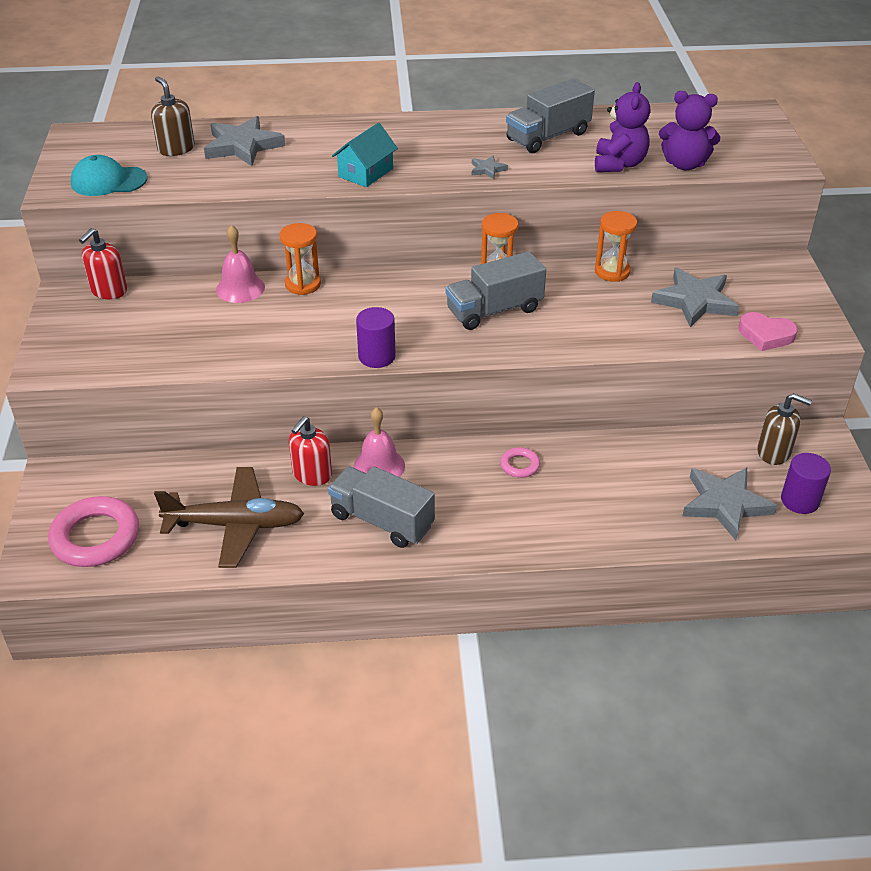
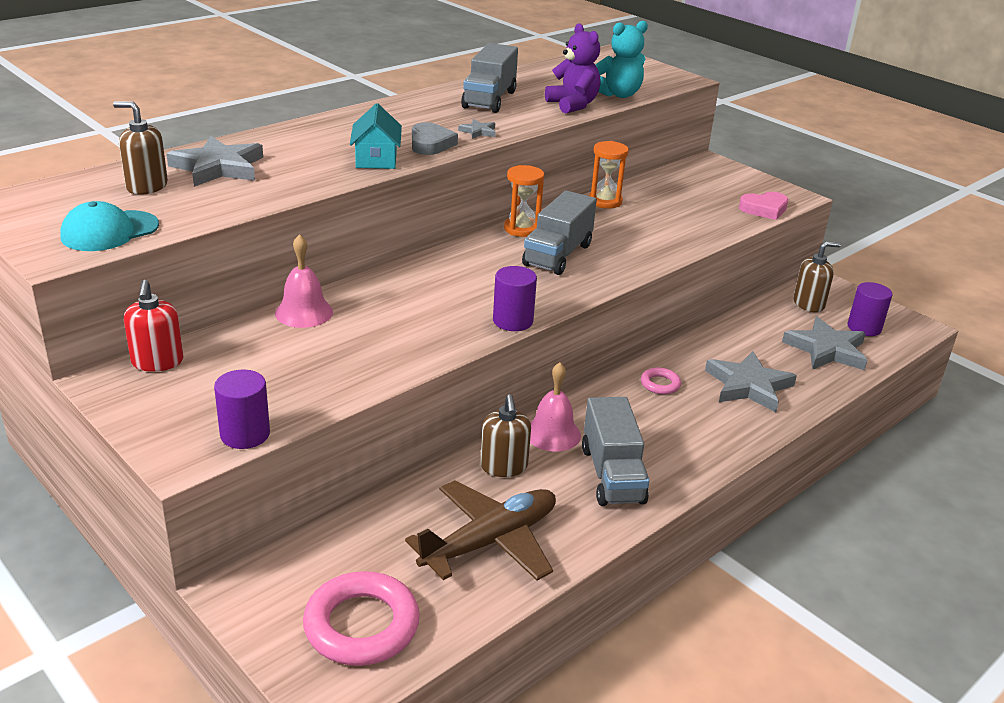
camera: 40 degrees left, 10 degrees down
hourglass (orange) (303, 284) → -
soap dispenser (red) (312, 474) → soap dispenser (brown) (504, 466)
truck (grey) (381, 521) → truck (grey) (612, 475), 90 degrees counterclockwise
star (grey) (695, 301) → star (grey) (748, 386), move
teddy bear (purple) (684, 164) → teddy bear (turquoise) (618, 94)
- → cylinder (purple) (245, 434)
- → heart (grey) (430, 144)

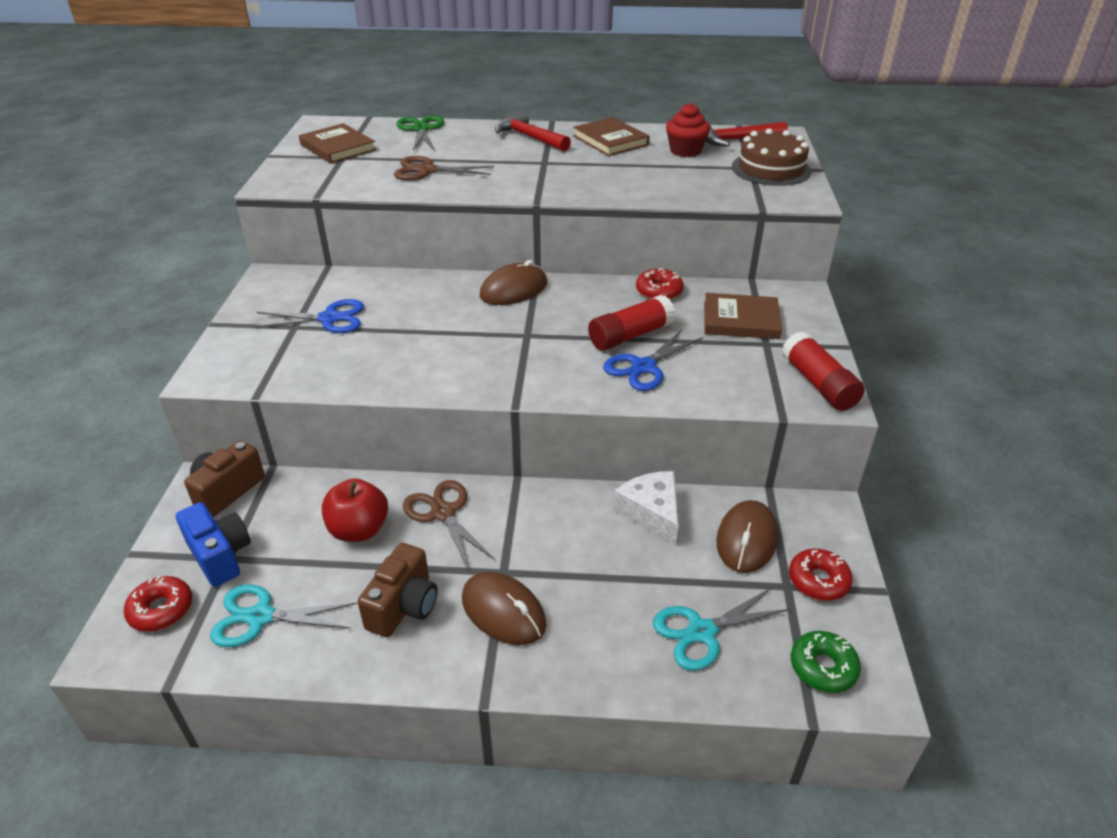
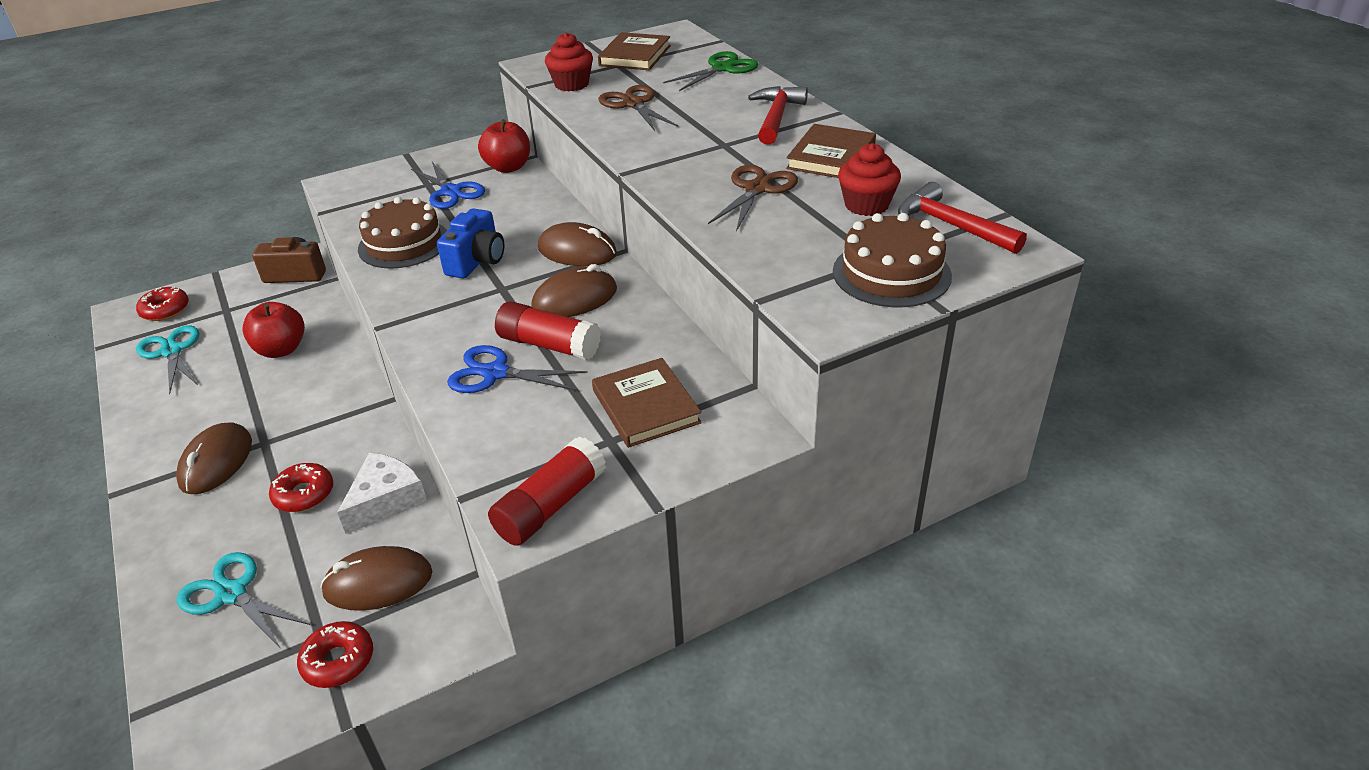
camera: 60 degrees right, 0 degrees up
camera (blue) (220, 556) → camera (blue) (477, 261), move
camera (brown) (403, 606) → -
scissors (brown) (443, 513) → scissors (brown) (757, 189), move
donut (red) (659, 291) → donut (red) (304, 494), move
donut (green) (823, 667) → -
- → cake (brown) (404, 243)
- → apple (red) (508, 167)
- → mouse (brown) (575, 299)
- → cupcake (red) (571, 84)

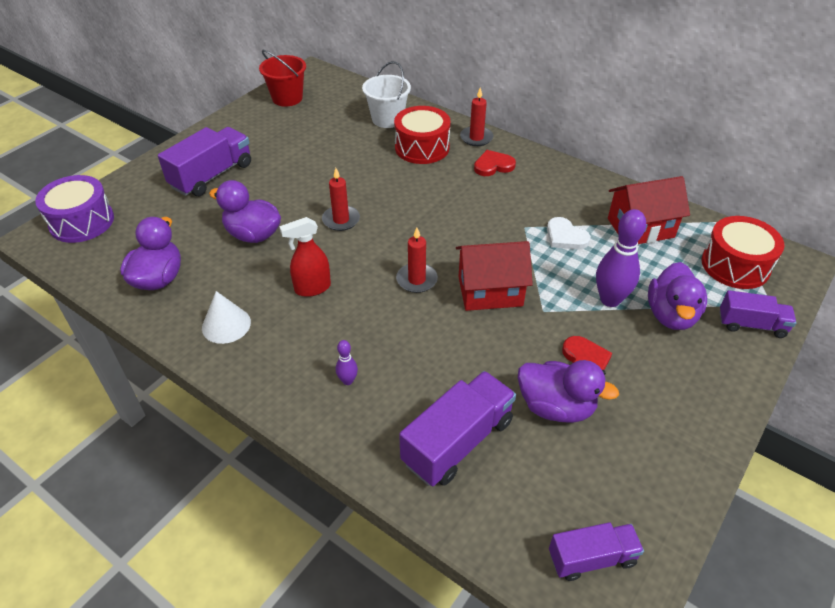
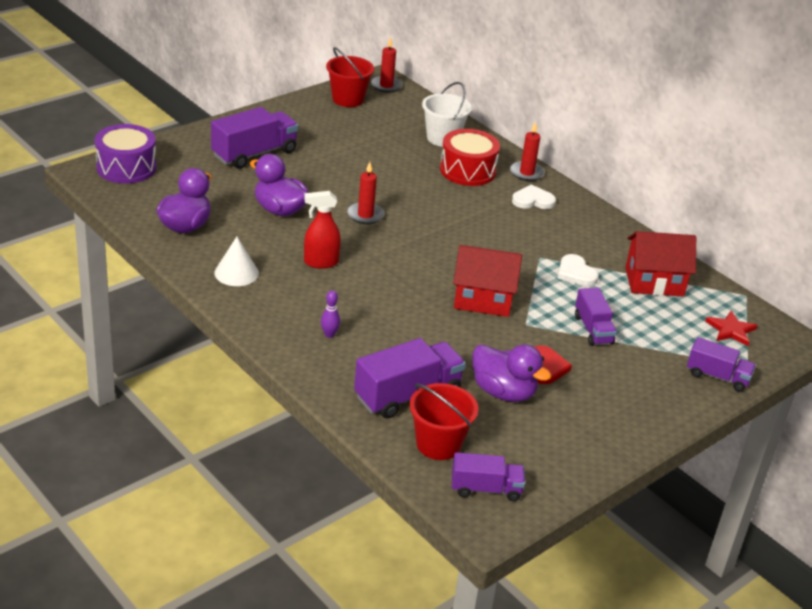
camera: 10 degrees right, 10 degrees down
candle (red) (417, 280) → candle (red) (386, 86), move
heart (red) (493, 166) → heart (white) (533, 200)
bowling pin (purple) (610, 299) → truck (purple) (593, 329)
duck (purple) (671, 315) → -
drum (red) (735, 265) → star (red) (731, 330)
- → bucket (red) (438, 444)

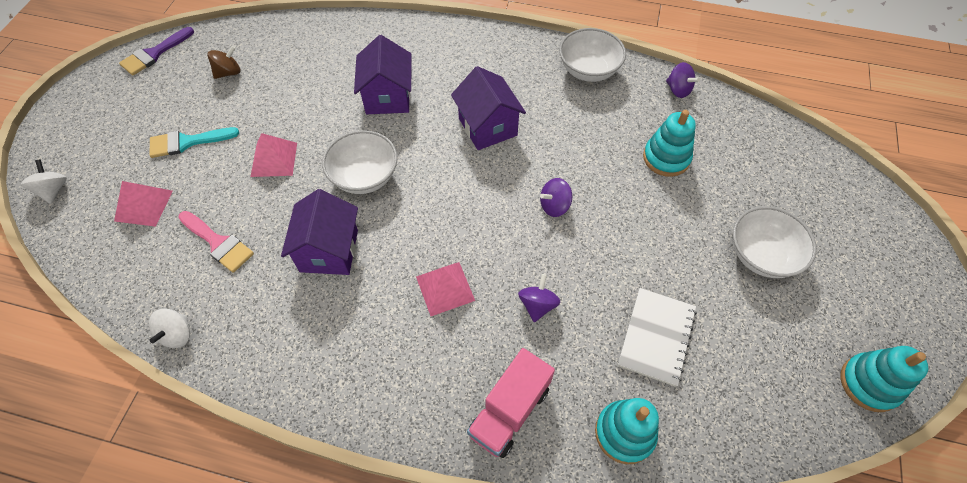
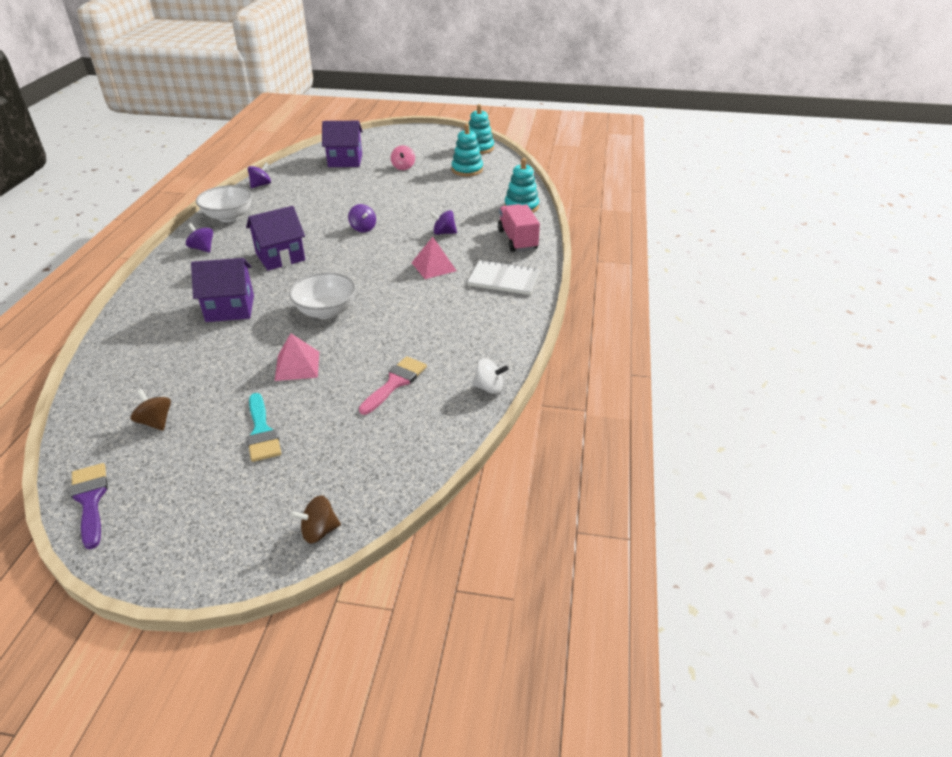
camera: 95 degrees left, 20 degrees down
spinning top (white) (53, 190) → spinning top (brown) (319, 531)
pyramid (pink) (144, 205) → -
brush (purple) (154, 54) → brush (purple) (90, 500), 150 degrees counterclockwise
house (purple) (329, 251) → house (purple) (345, 161), move
truck (pink) (509, 411) → truck (pink) (517, 240), 135 degrees counterclockwise
notebook (white) (656, 337) → notebook (white) (504, 279), move
stacking toy (turquoise) (666, 158) → stacking toy (turquoise) (467, 170), move
bowl (white) (761, 255) → spinning top (pink) (403, 167)
- → spinning top (purple) (202, 248)

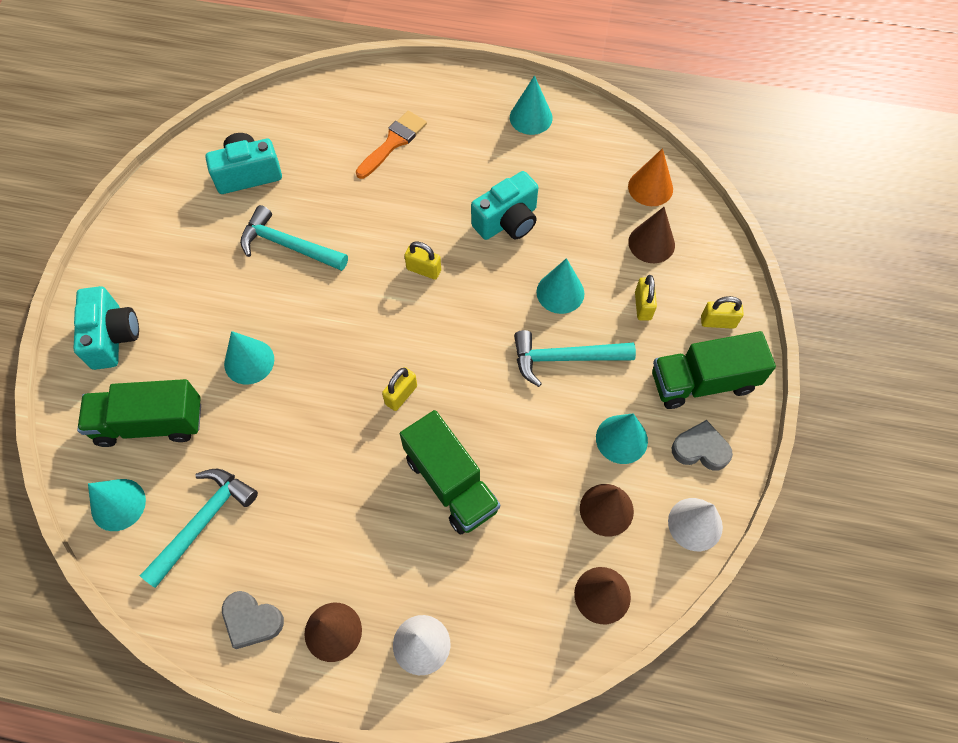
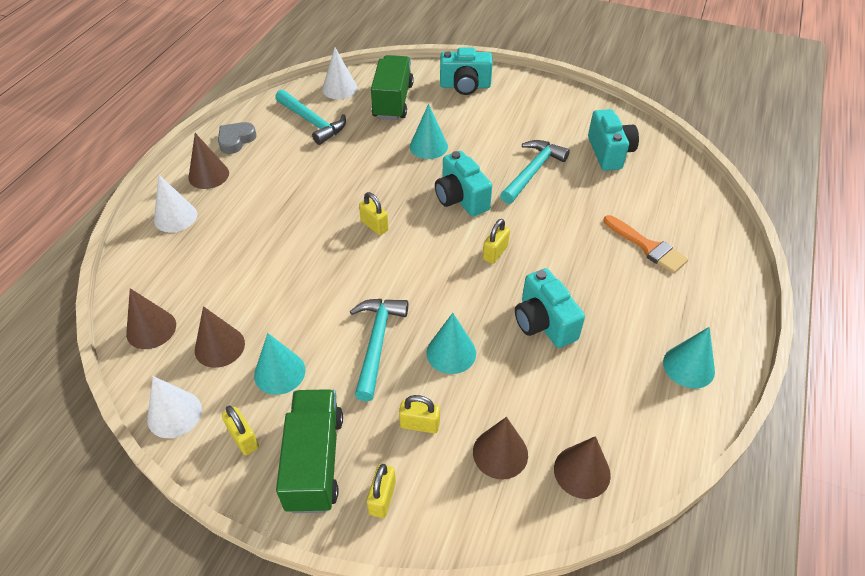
camera: 100 degrees right, 15 degrees down
cone (turquoise) (118, 504) → cone (white) (339, 88)
truck (green) (451, 483) → -
cone (orange) (650, 187) → cone (brown) (582, 471)
heart (grey) (700, 449) → padlock (yellow) (243, 438)
- → camera (turquoise) (461, 198)

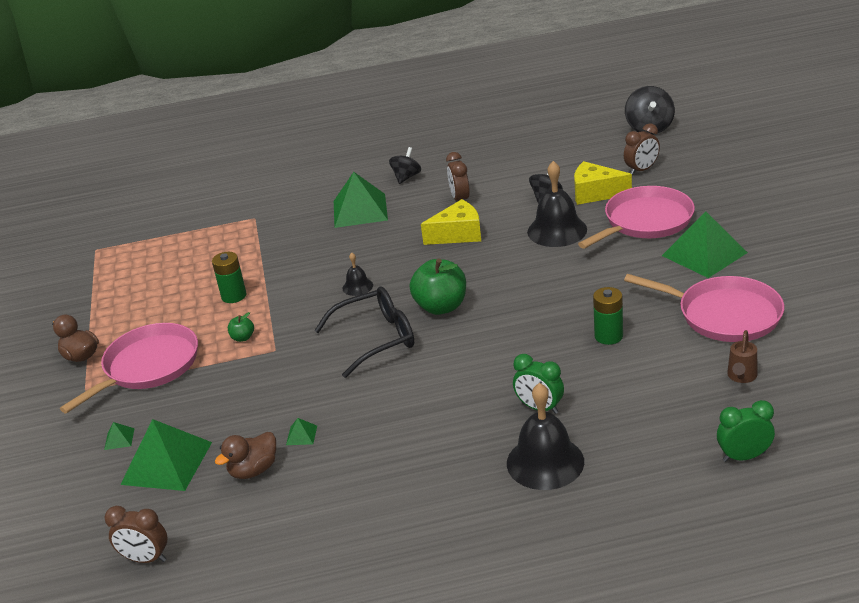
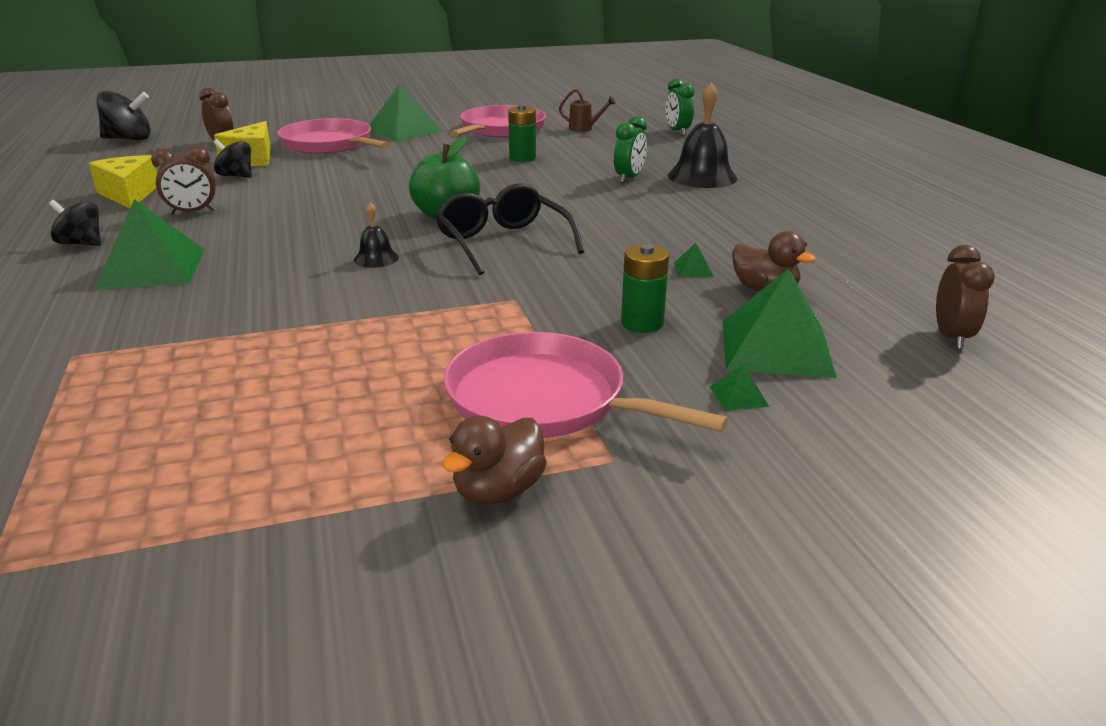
camera: 100 degrees left, 5 degrees down
battery (green) (234, 296) → battery (green) (642, 323), move
apple (green) (243, 338) → -
cheese (yellow) (458, 234) → cheese (yellow) (129, 194), move
bell (black) (557, 230) → -

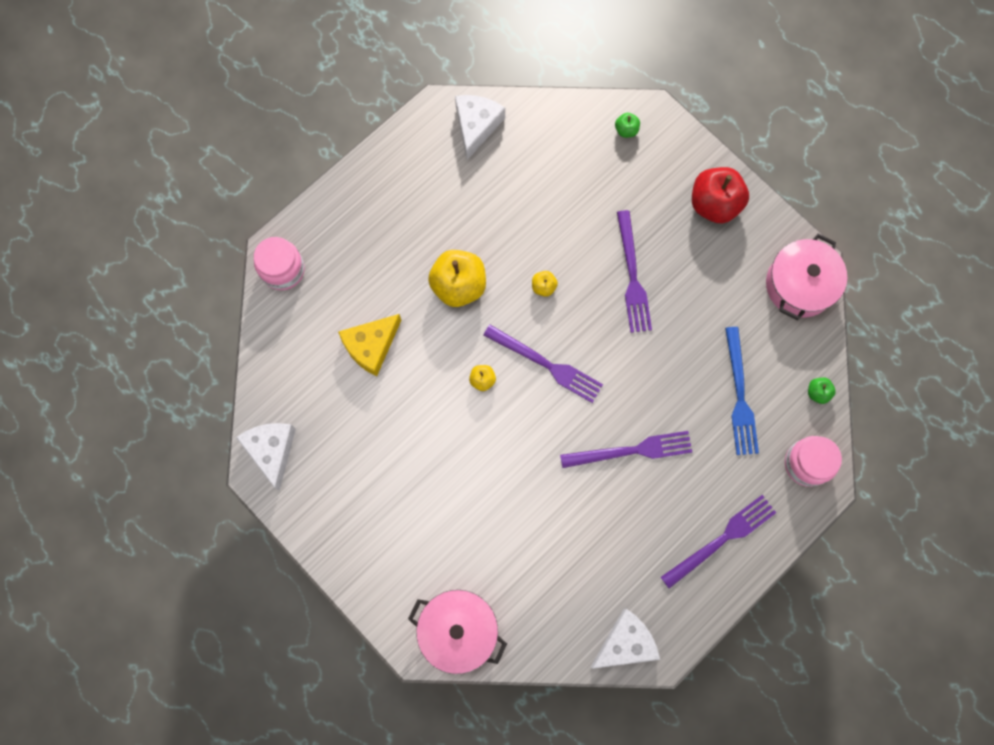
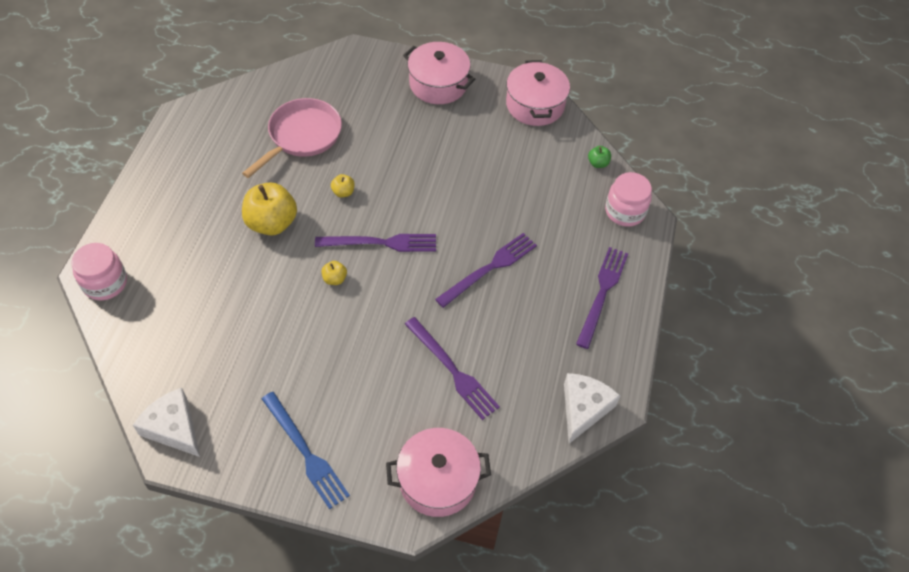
camera: 35 degrees left, 20 degrees down
cheese (yellow) (371, 346) → -
cheese (white) (476, 126) → -
apple (green) (626, 130) → -
fork (purple) (632, 276) → fork (purple) (452, 370), move
apple (red) (714, 204) → pot (pink) (438, 84)
fork (blue) (739, 396) → fork (blue) (305, 452), move
- → pan (pink) (302, 136)

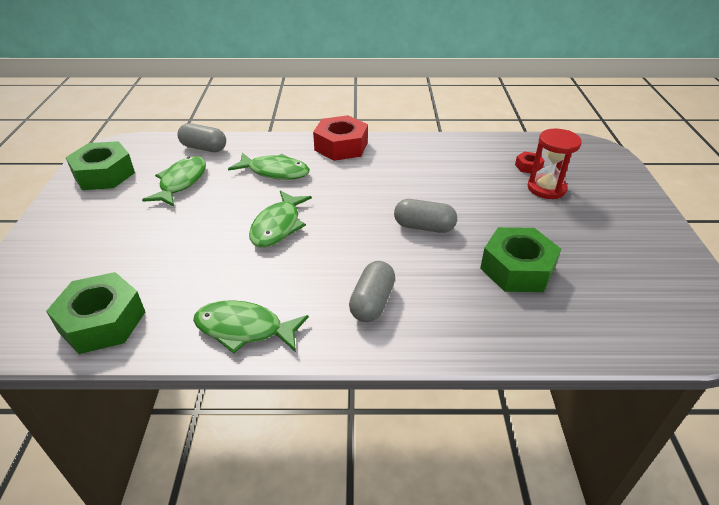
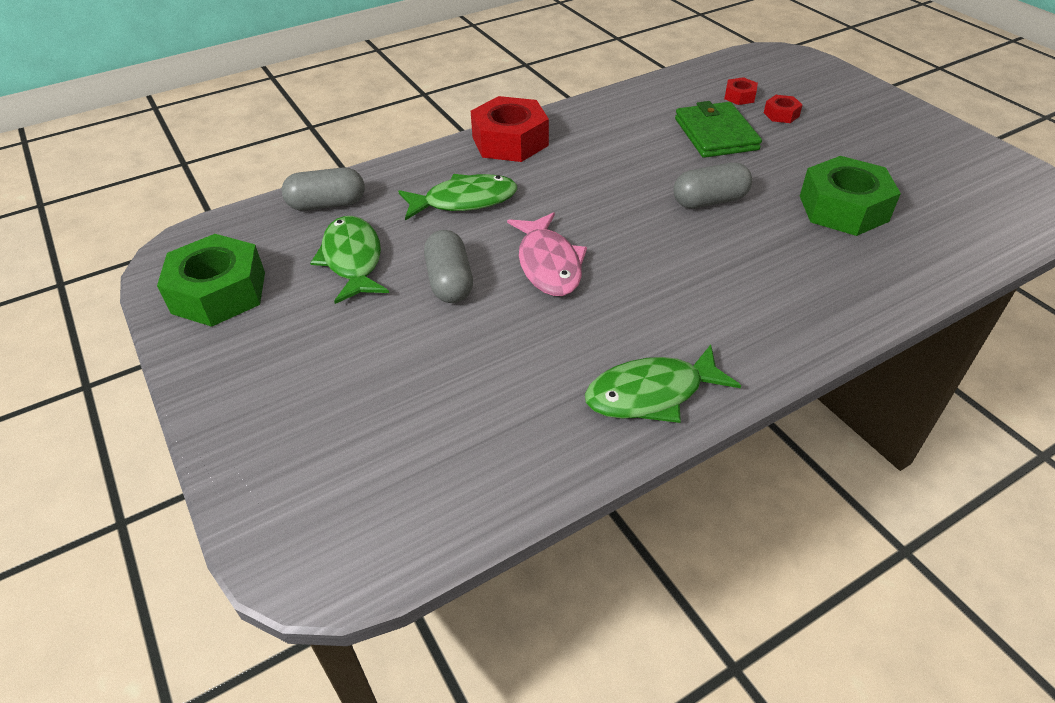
camera: 30 degrees left, 5 degrees up
nut (green) (102, 321) → -
fish (green) (278, 226) → fish (pink) (548, 264)
capsule (grey) (372, 302) → capsule (grey) (449, 281), move
hourglass (red) (546, 188) → nut (red) (781, 114)
- → wallet (green) (715, 134)

